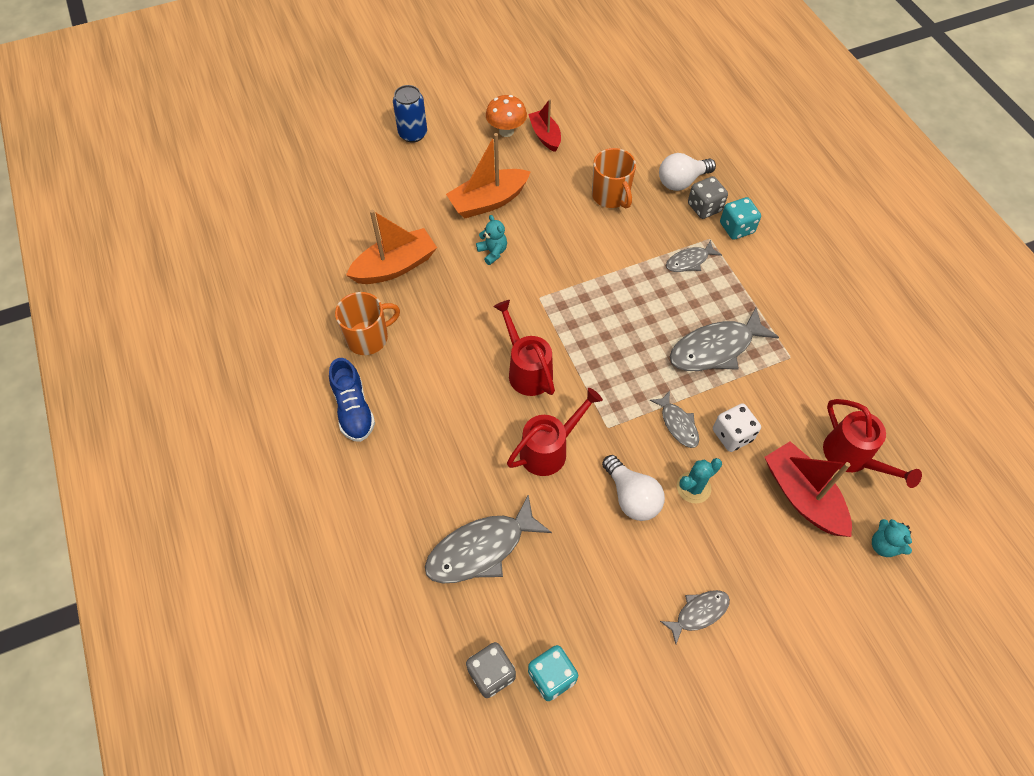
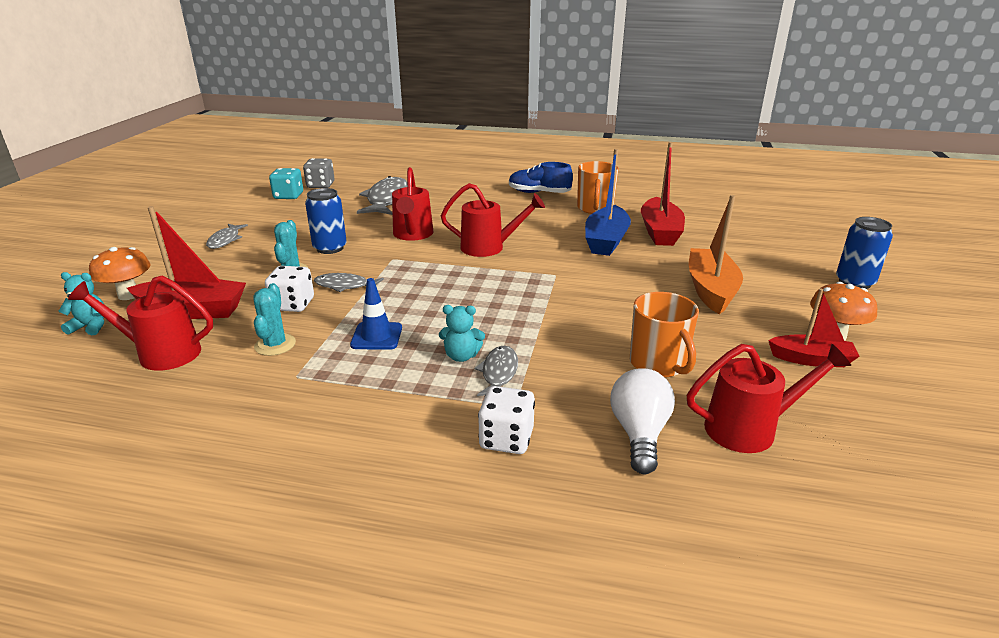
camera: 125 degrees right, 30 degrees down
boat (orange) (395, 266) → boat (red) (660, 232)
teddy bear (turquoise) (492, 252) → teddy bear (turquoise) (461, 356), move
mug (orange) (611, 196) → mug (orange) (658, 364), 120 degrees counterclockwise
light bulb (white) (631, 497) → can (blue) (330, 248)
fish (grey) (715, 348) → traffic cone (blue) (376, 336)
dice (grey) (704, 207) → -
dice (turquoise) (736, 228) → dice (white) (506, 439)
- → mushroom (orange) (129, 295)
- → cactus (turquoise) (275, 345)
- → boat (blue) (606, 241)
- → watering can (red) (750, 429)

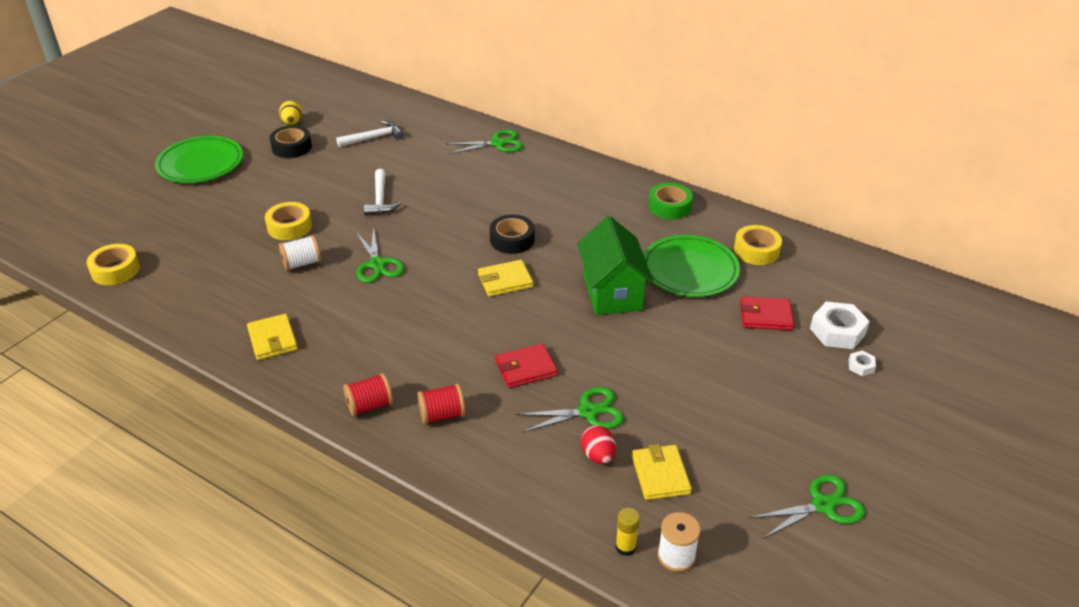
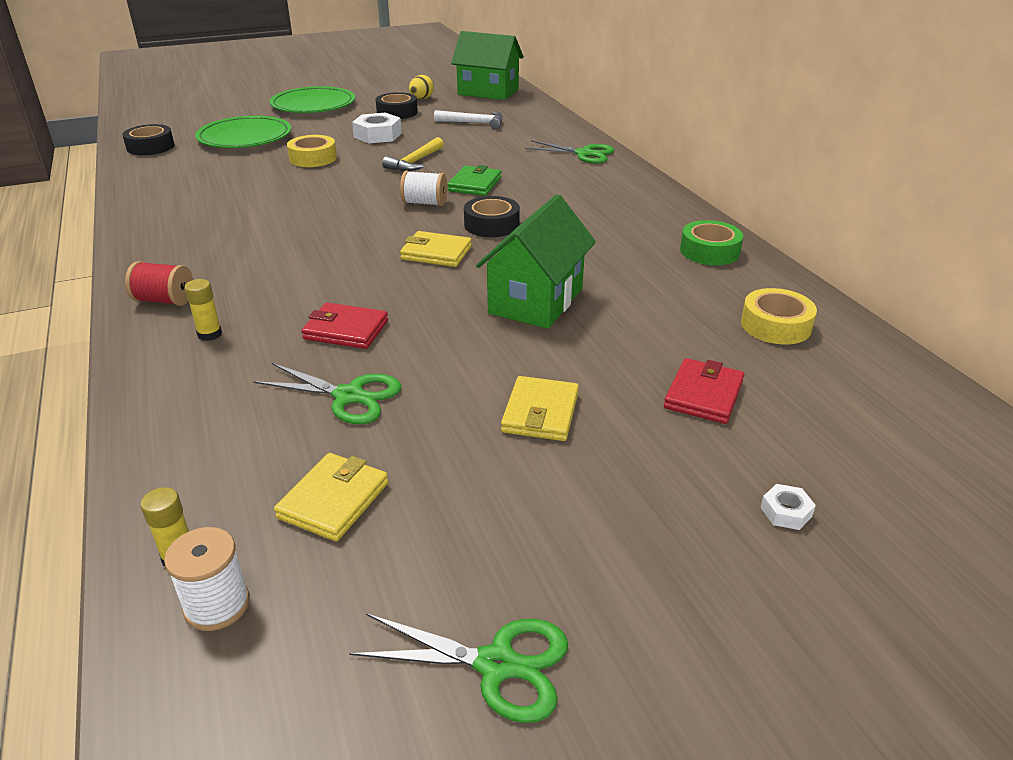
camera: 35 degrees right, 5 degrees down
tape (yellow) (115, 270) → tape (black) (150, 147)
wallet (yellow) (273, 339) → wallet (yellow) (540, 413), move
spool (white) (302, 263) → spool (white) (424, 203), move
scissors (green) (377, 264) → -
hammer (white) (380, 199) → hammer (yellow) (415, 162)
spool (red) (442, 415) → glue stick (yellow) (210, 334)
egg (red) (598, 456) → -
plate (green) (689, 270) → plate (green) (245, 137), move
wallet (red) (765, 316) → wallet (red) (703, 395), 75 degrees clockwise
nut (white) (837, 331) → nut (white) (377, 135), move
- → wallet (green) (474, 184)
- → house (green) (488, 92)

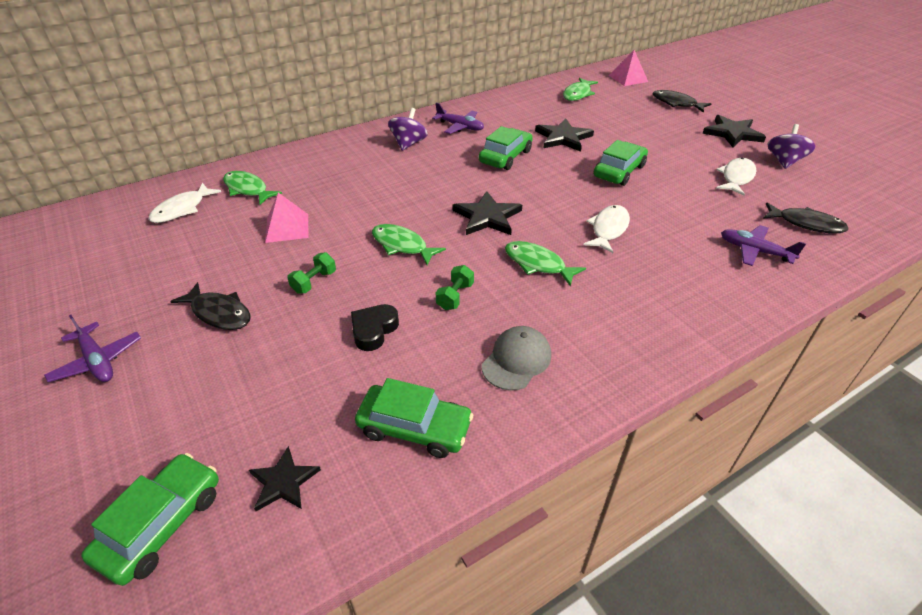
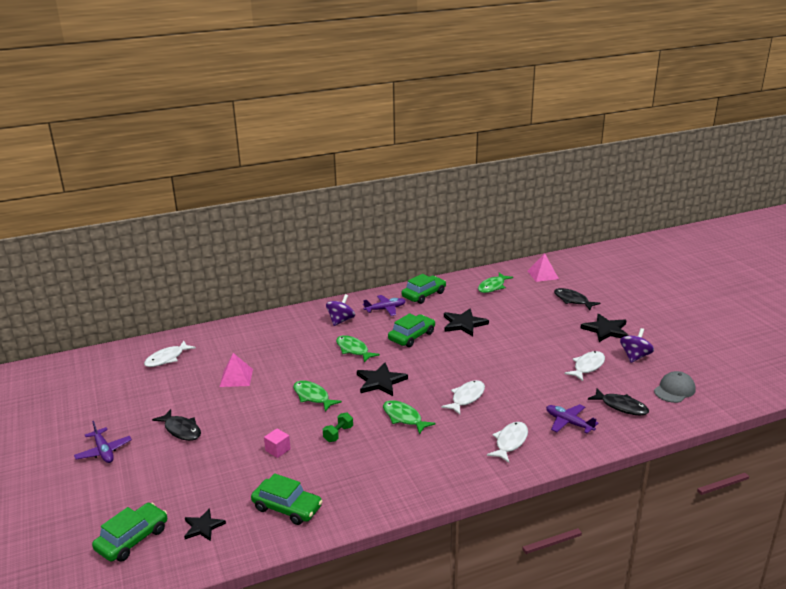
camera: 10 degrees right, 15 degrees down
fish (green) (247, 189) → fish (green) (353, 350), move
dumbbell (green) (314, 282) → -
heart (black) (373, 330) → cube (pink) (278, 450)
plane (purple) (460, 127) → plane (purple) (385, 309), 60 degrees counterclockwise
cap (grey) (516, 360) → cap (grey) (674, 390), move
car (green) (619, 171) → car (green) (424, 295), move
- → fish (white) (510, 442)

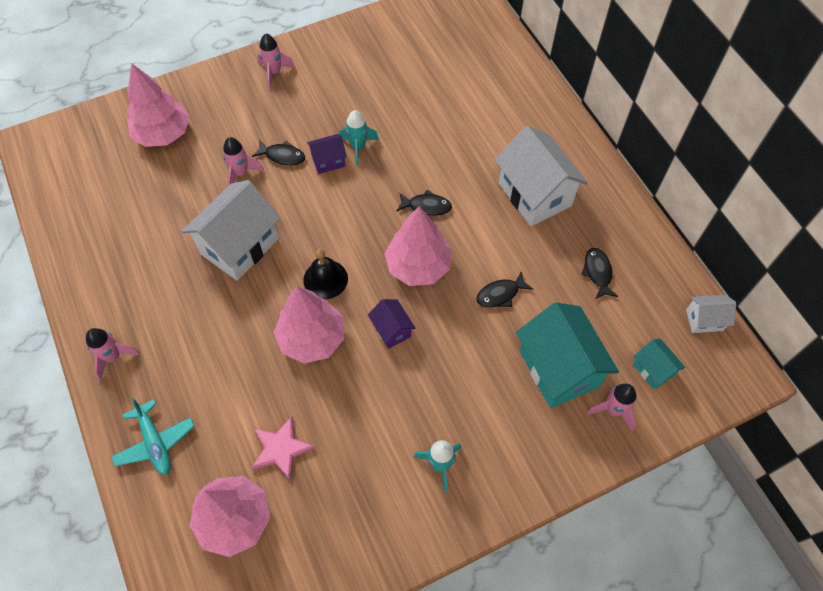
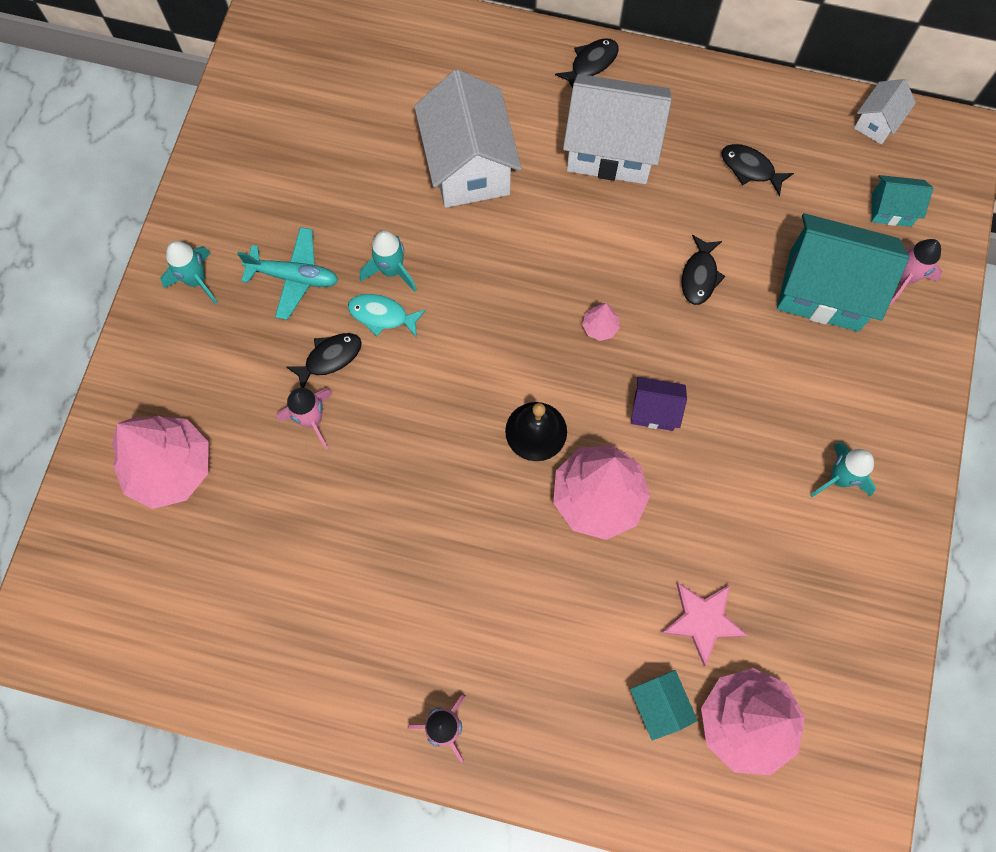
camera: 50 degrees left, 10 degrees up
plane (turquoise) (155, 442) → plane (turquoise) (294, 277), move
house (white) (239, 246) → house (white) (469, 166), move
rocket (pink) (274, 73) → rocket (turquoise) (196, 280)
house (purple) (328, 161) → fish (turquoise) (382, 315)
tree (pink) (418, 266) → tree (pink) (600, 327), x0.41
fish (black) (426, 206) → fish (black) (591, 63), move
- → house (turquoise) (659, 705)

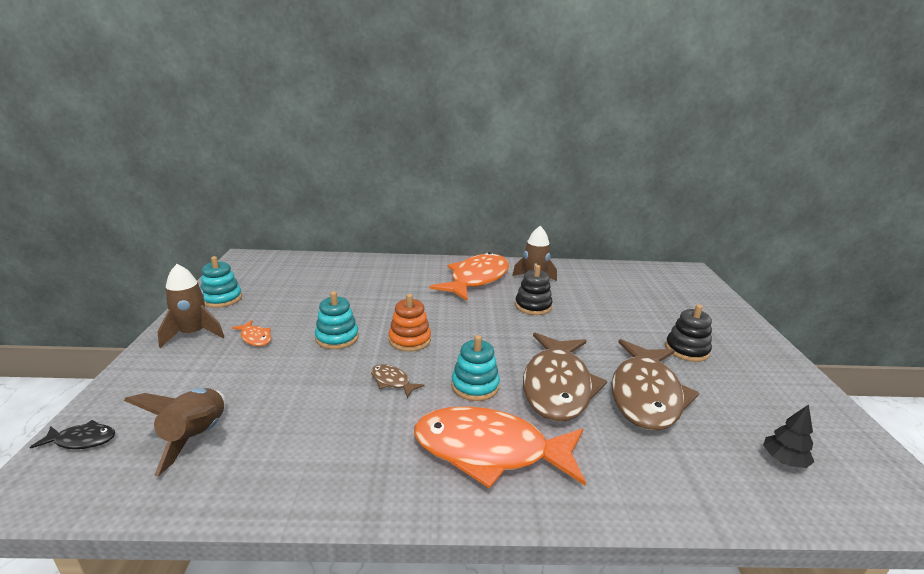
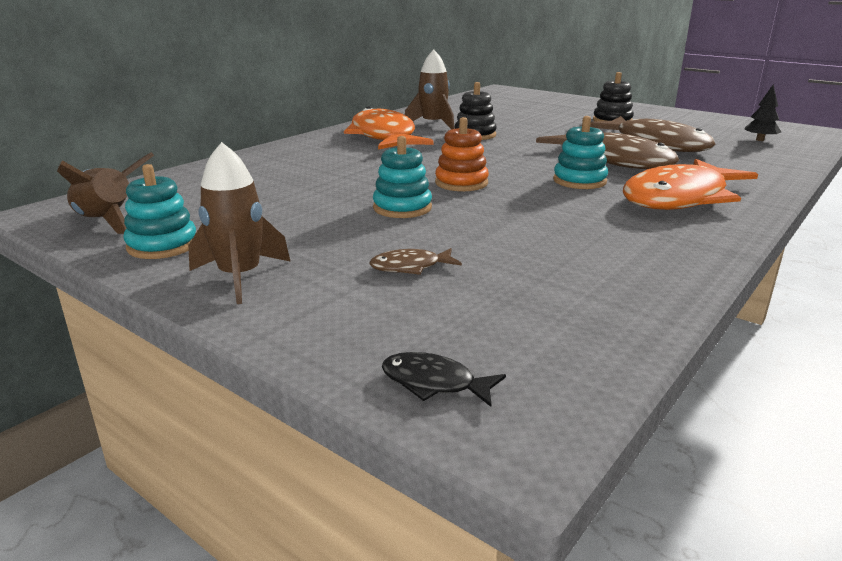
camera: 50 degrees left, 0 degrees up
fish (black) (82, 440) → fish (black) (434, 383), 105 degrees counterclockwise
rocket (brown) (196, 437) → rocket (brown) (107, 222), move
fish (orange) (255, 338) → -
fish (brown) (392, 382) → fish (brown) (410, 267), move

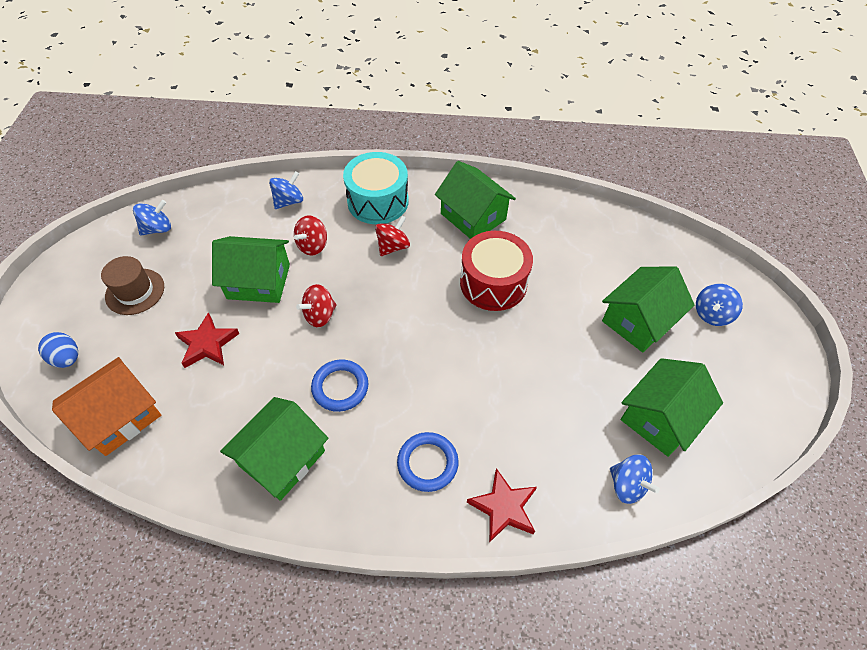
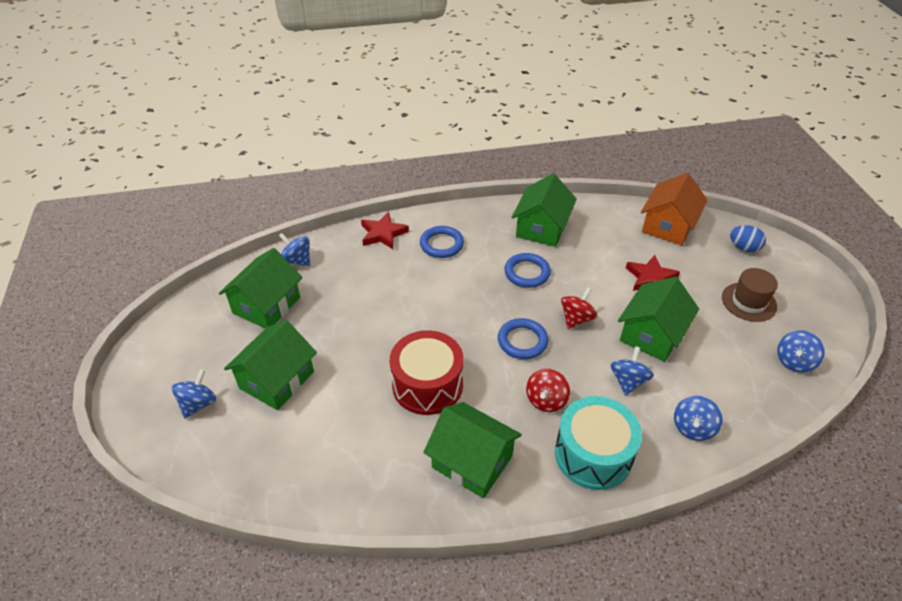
camera: 165 degrees right, 10 degrees down
house (green) (258, 281) → house (green) (652, 334), 45 degrees counterclockwise
spinning top (red) (313, 246) → spinning top (blue) (628, 381)
- → ring (blue) (522, 341)

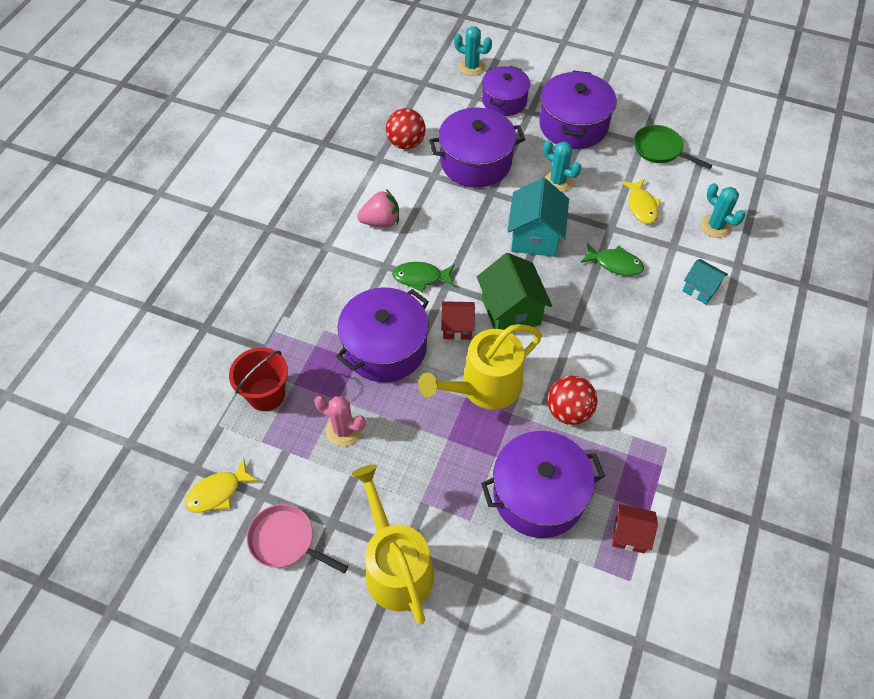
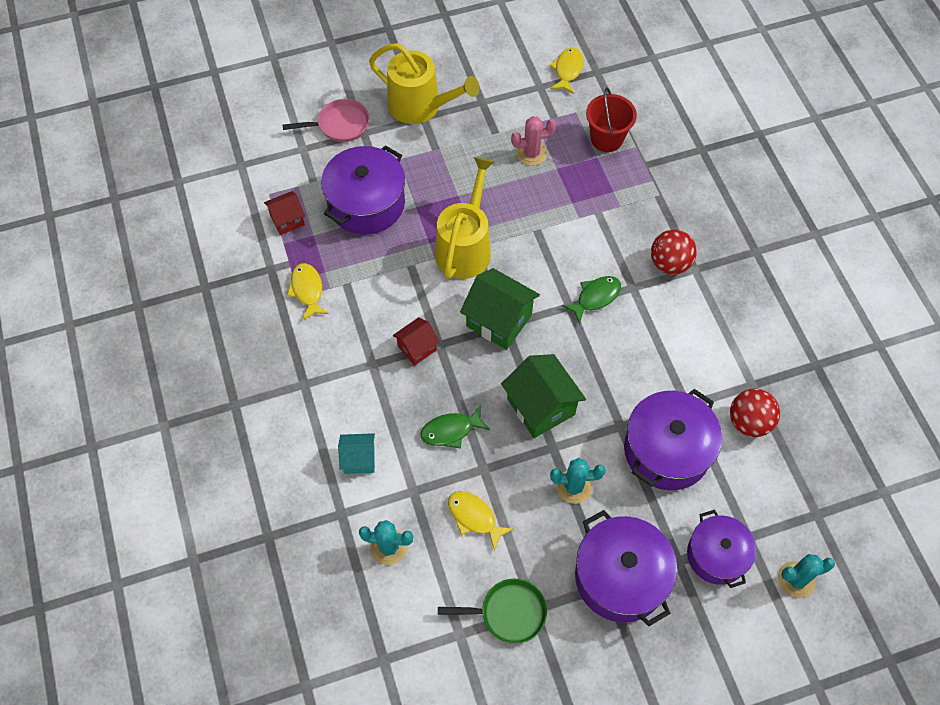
camera: 140 degrees right, 5 degrees up
pan (pink) (286, 541) → pan (pink) (340, 125), move
pot (purple) (385, 347) → -
strawberry (pink) (381, 221) → -
house (red) (457, 327) → house (red) (417, 348), move
house (turquoise) (535, 237) → house (green) (541, 407)
ball (red) (569, 411) → ball (red) (669, 263), move
- → fish (yellow) (307, 290)

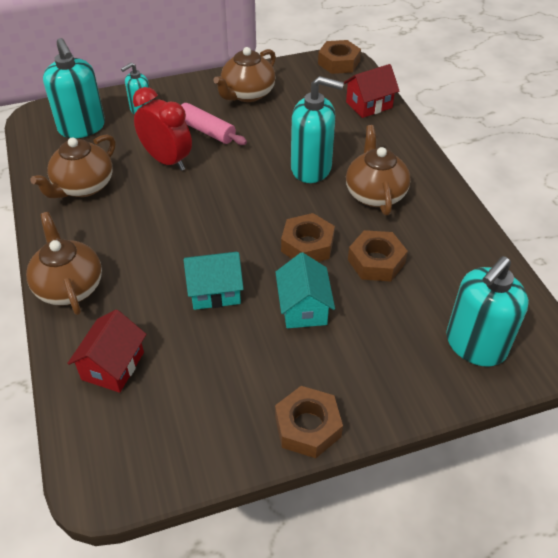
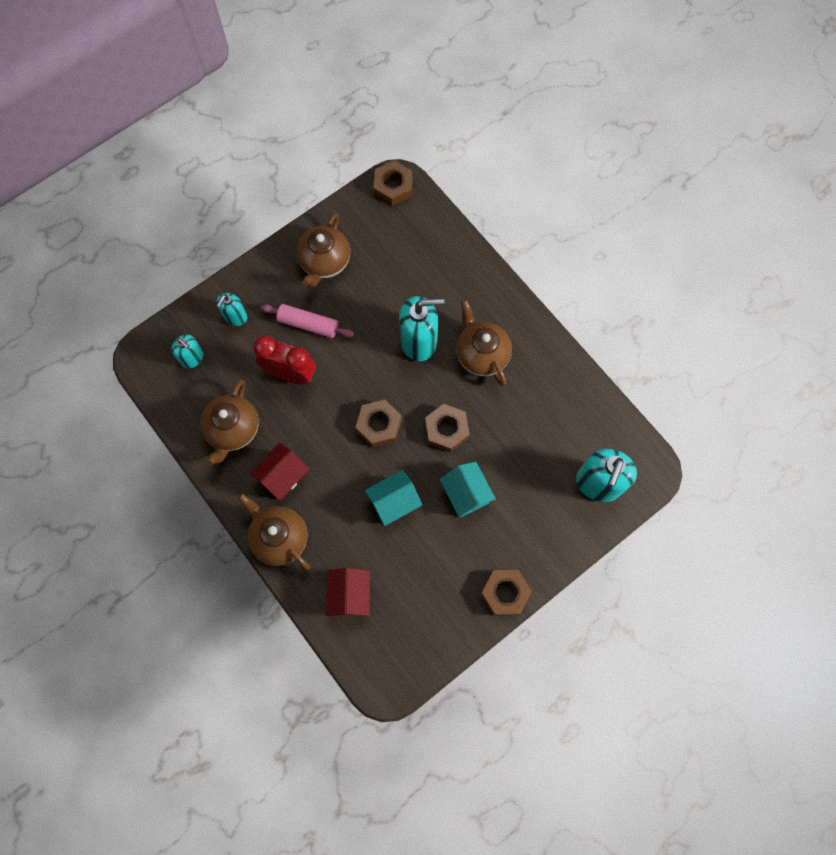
camera: 20 degrees left, 25 degrees up
soap dispenser (turquoise) (82, 127) → soap dispenser (turquoise) (192, 358), x0.56
house (red) (369, 105) → house (red) (282, 476), move
nut (brown) (376, 261) → nut (brown) (379, 425), move

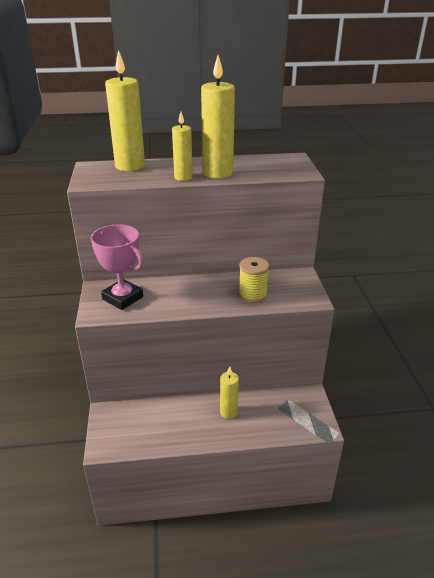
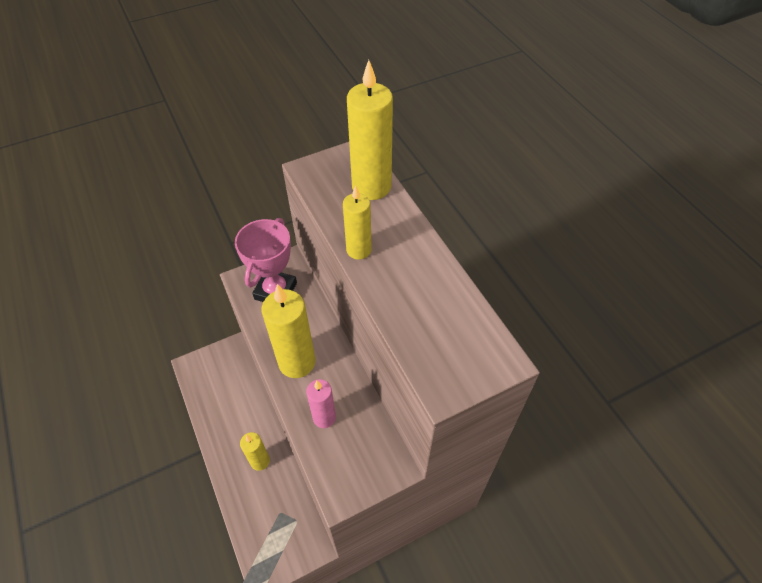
camera: 70 degrees right, 20 degrees up
candle (yellow) (217, 173) → candle (yellow) (297, 362), move
spool (yellow) (252, 295) → candle (pink) (324, 417)

